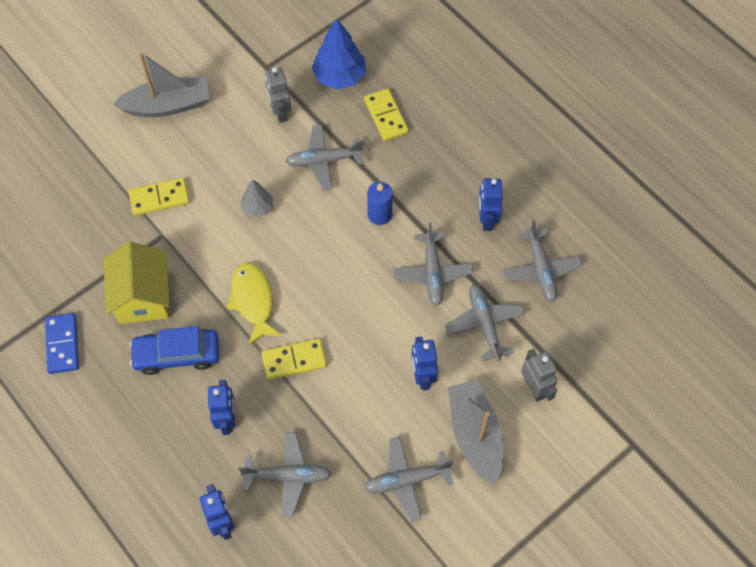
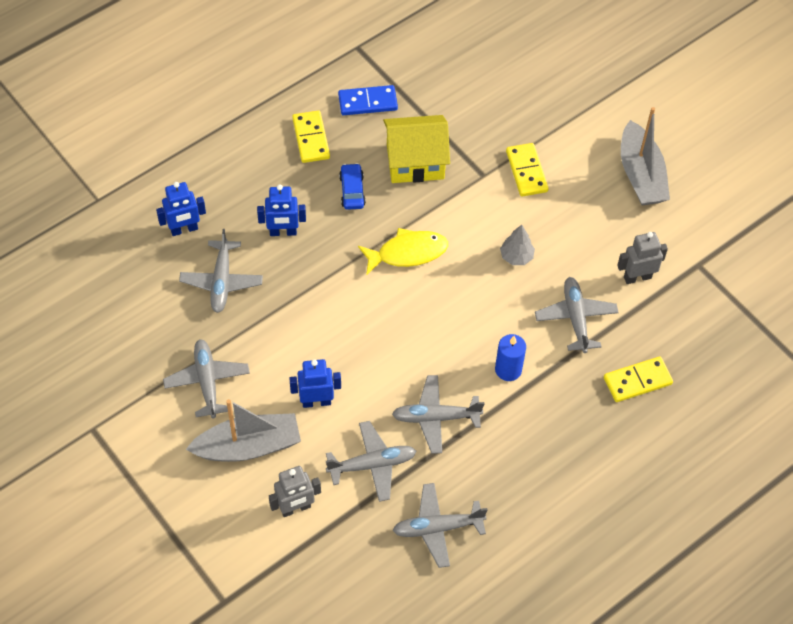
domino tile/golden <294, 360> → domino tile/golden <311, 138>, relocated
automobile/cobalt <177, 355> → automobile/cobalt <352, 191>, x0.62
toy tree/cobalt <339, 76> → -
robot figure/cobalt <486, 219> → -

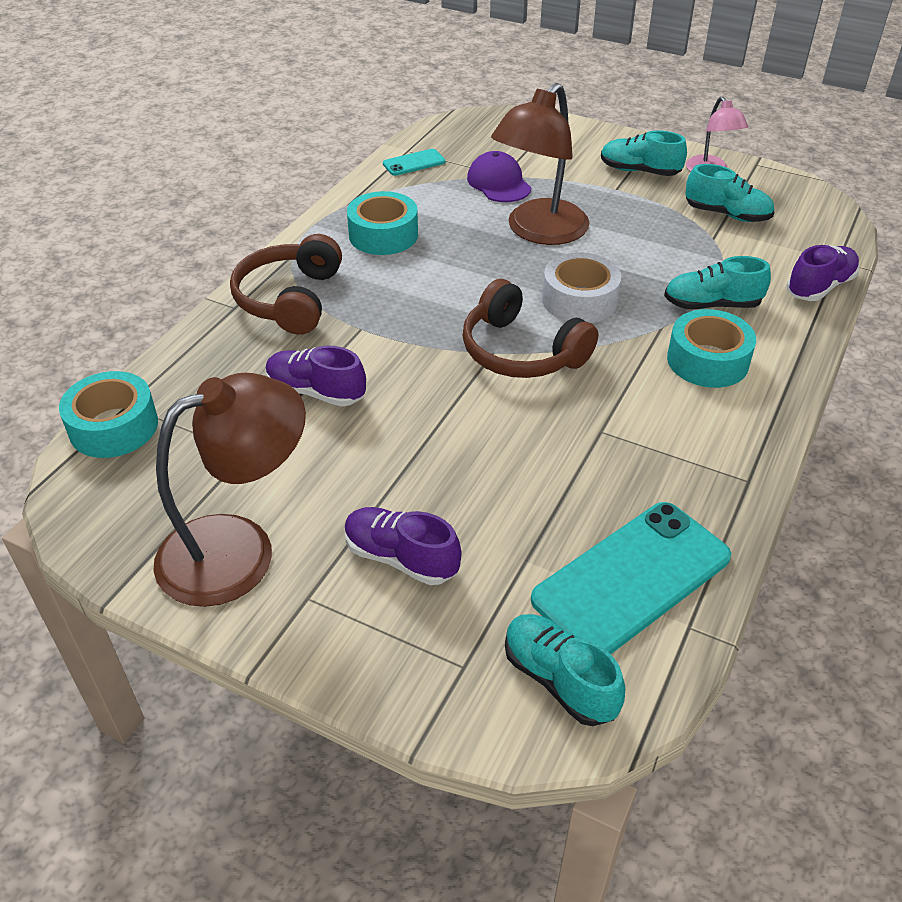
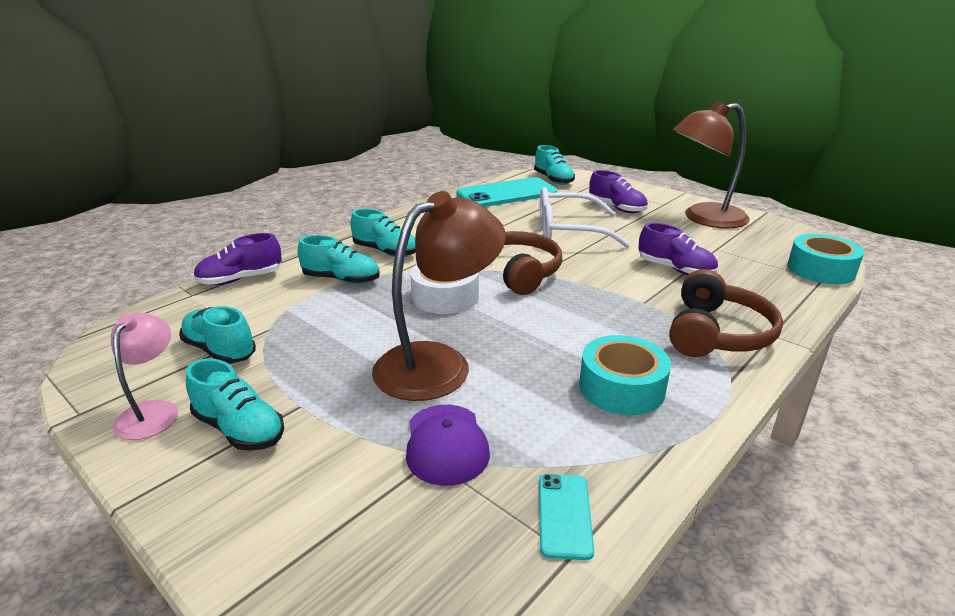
tape/aqua <707, 361> → shoe/aqua <385, 251>
phone/aqua <414, 163> → phone/aqua <564, 515>, 75 degrees counterclockwise
- → eyeglasses/white <568, 231>

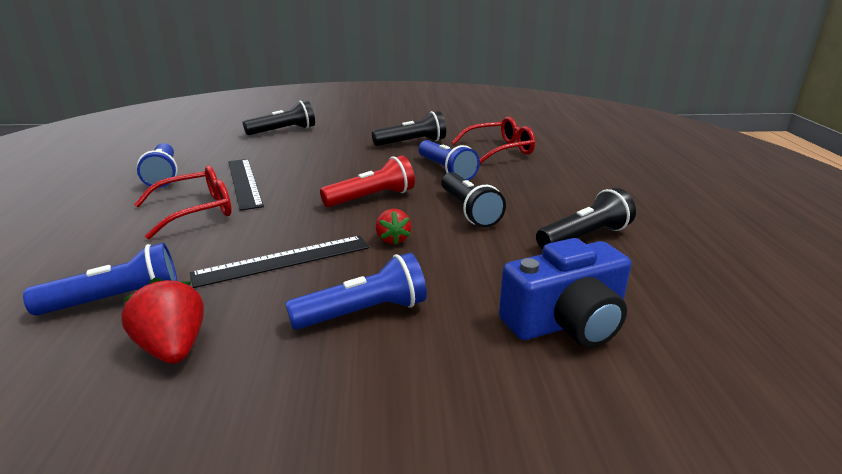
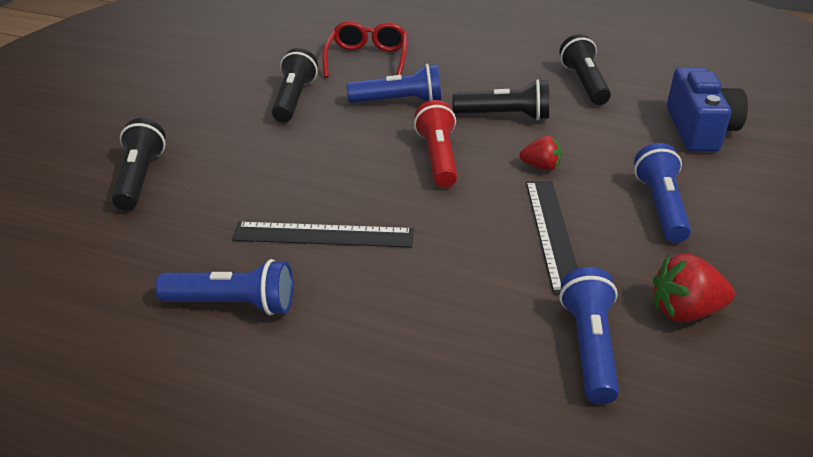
eyeglasses/scarlet <196, 211> → -

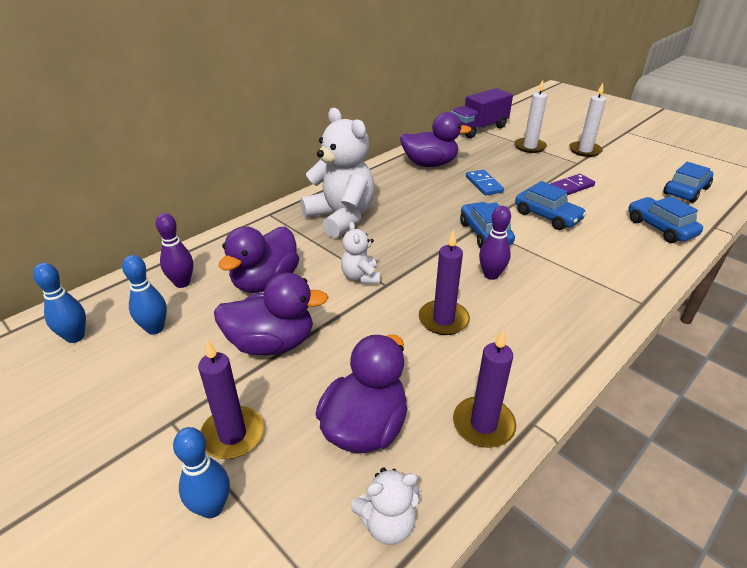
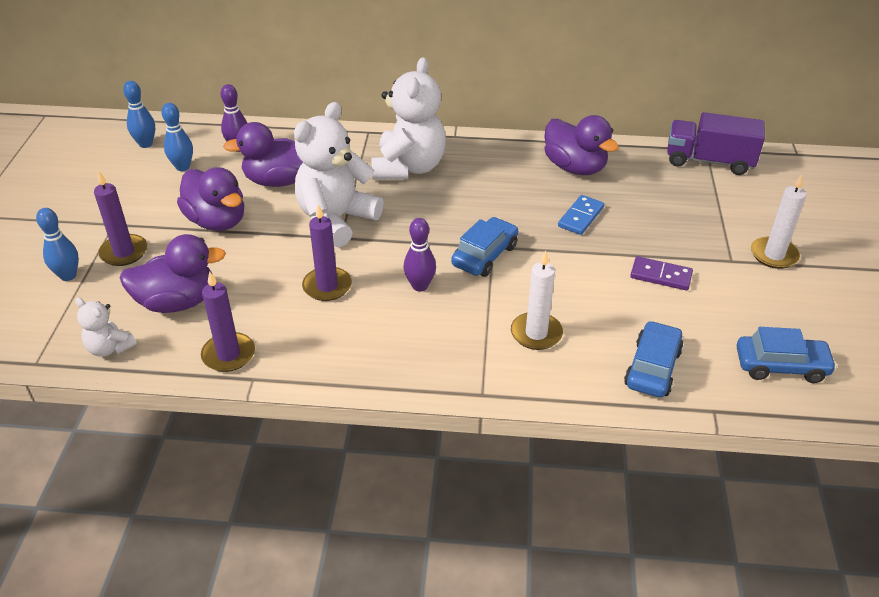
teddy/white <360, 277> → teddy/white <336, 220>, x2.07
candle/white <529, 147> → candle/white <536, 333>, relocated
automobile/cobalt <547, 216> → -

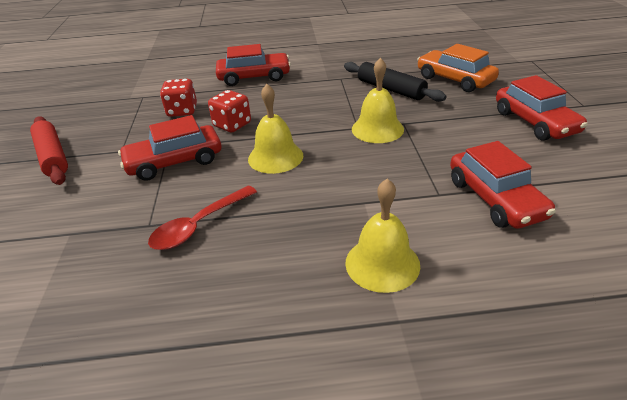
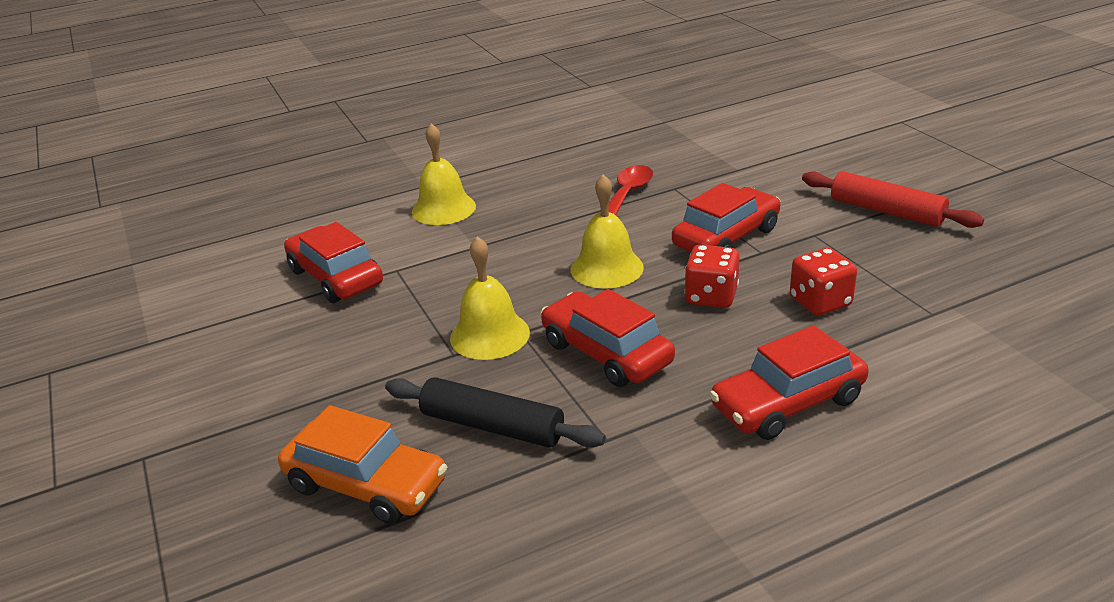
automobile/scarlet <535, 122> → automobile/scarlet <606, 353>, relocated

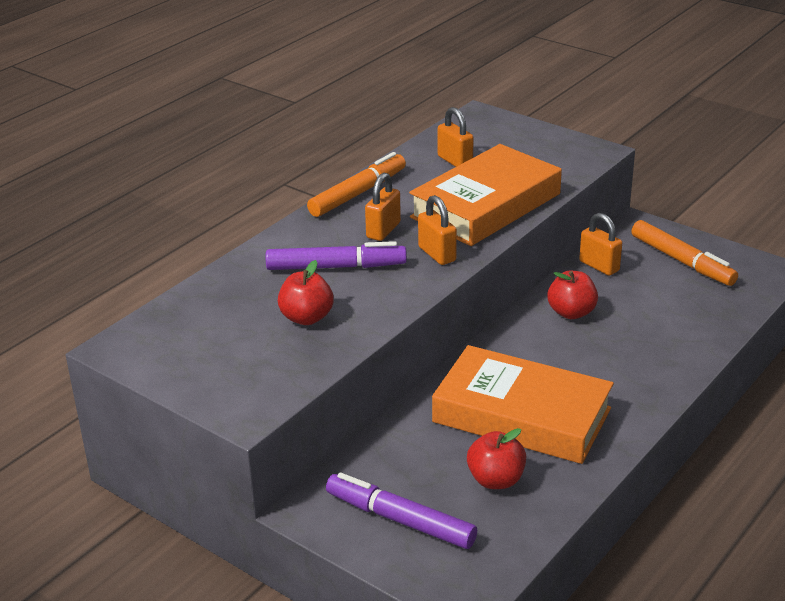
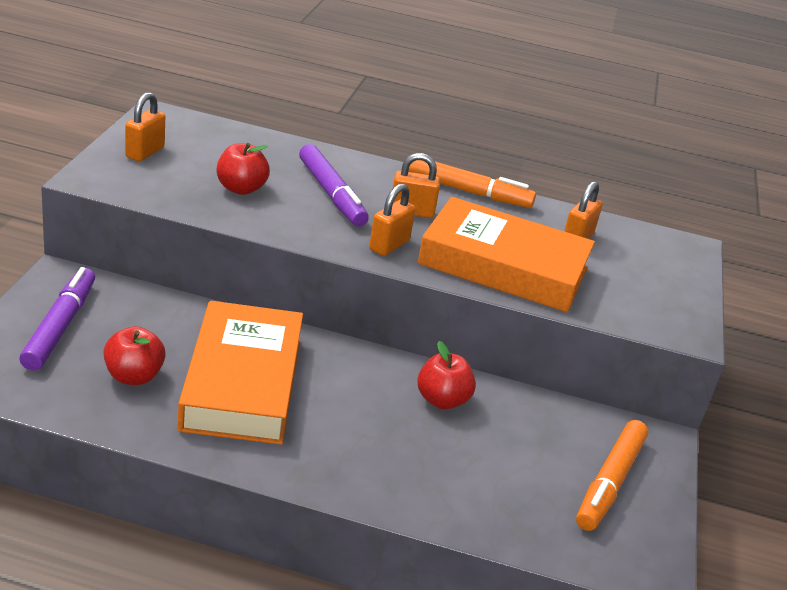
small lock/bright orange <599, 266> → small lock/bright orange <145, 152>, relocated

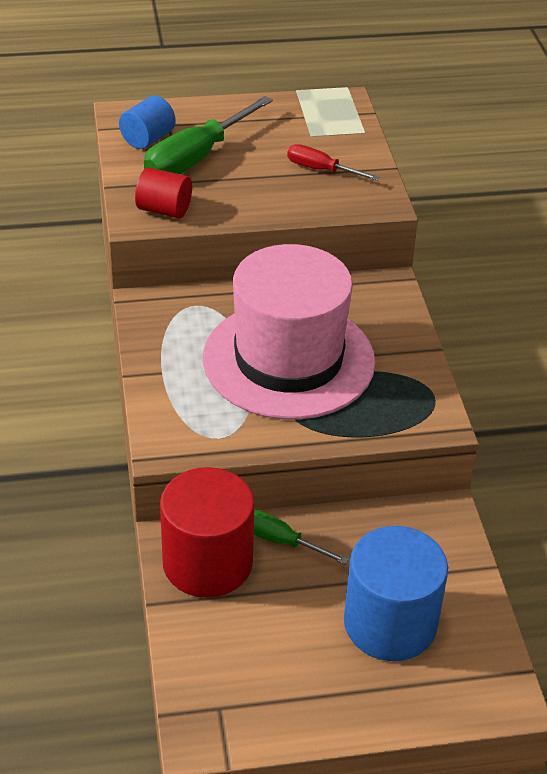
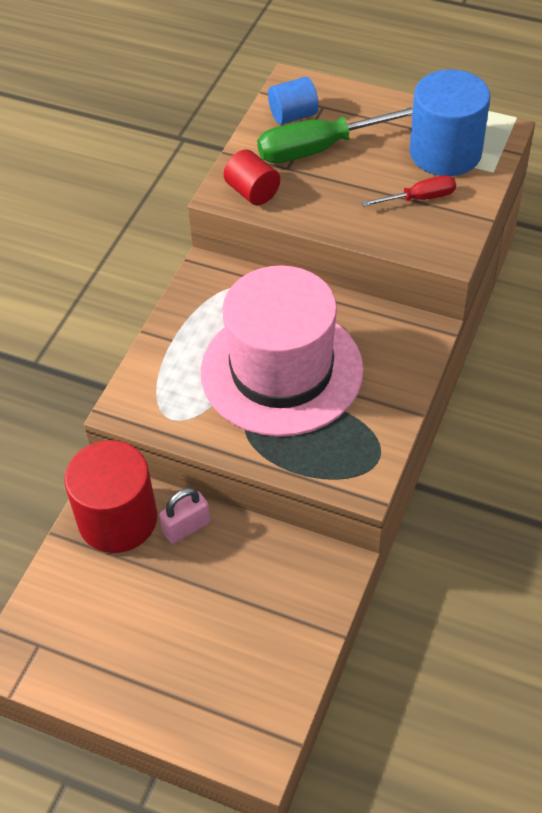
screwdriver/leaf-green <280, 541> → small lock/pink <186, 527>
screwdriver/scarlet <321, 170> → screwdriver/scarlet <419, 198>, 105 degrees clockwise
cylinder/cobalt <390, 623> → cylinder/cobalt <445, 153>, relocated

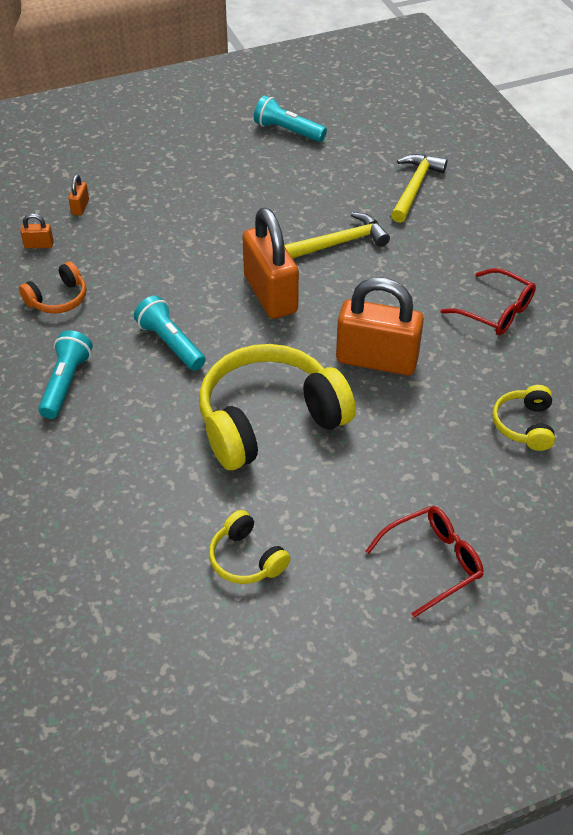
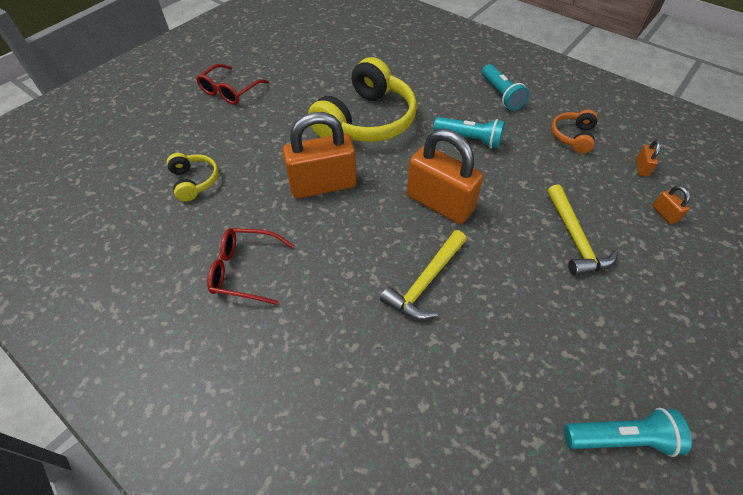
carpenter's hammer/golden <414, 187> → carpenter's hammer/golden <575, 238>, relocated
small lock/bright orange <39, 245> → small lock/bright orange <641, 168>, 45 degrees counterclockwise
headphones/golden <246, 559> → -

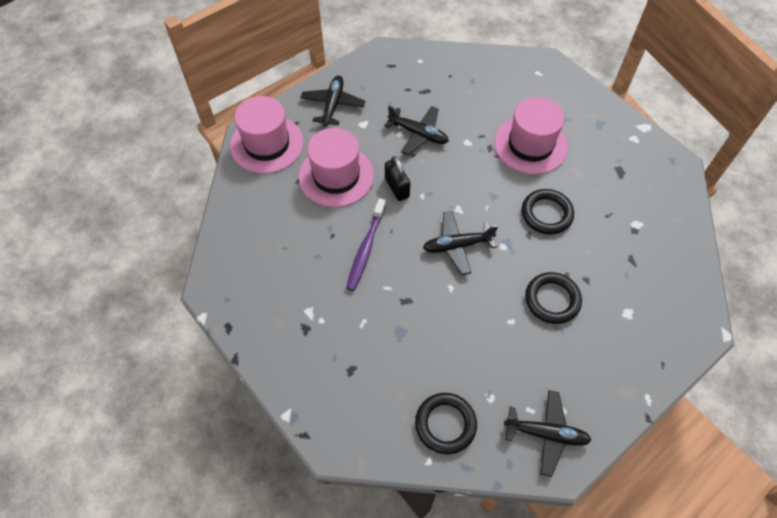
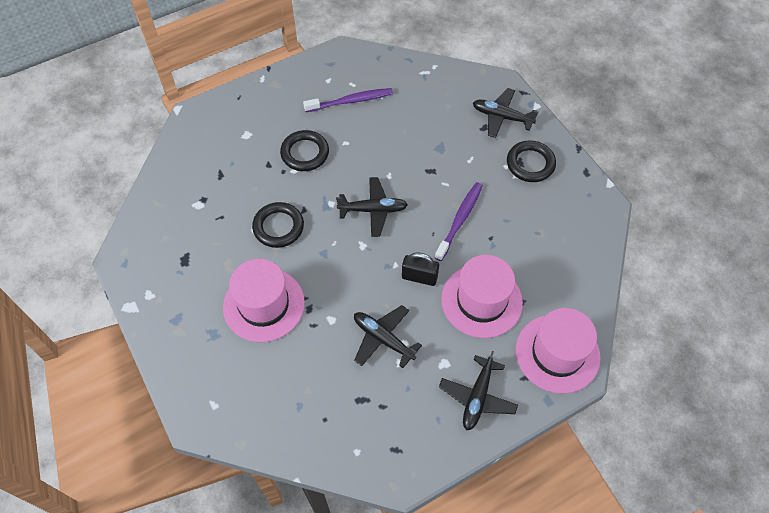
- → dental brush/royal purple <350, 101>
small lock/ebony <397, 188> → small lock/ebony <419, 277>, 60 degrees counterclockwise
aeroplane/ebony <546, 434> → aeroplane/ebony <502, 117>, relocated
hoop/ebony <445, 424> → hoop/ebony <530, 164>, relocated

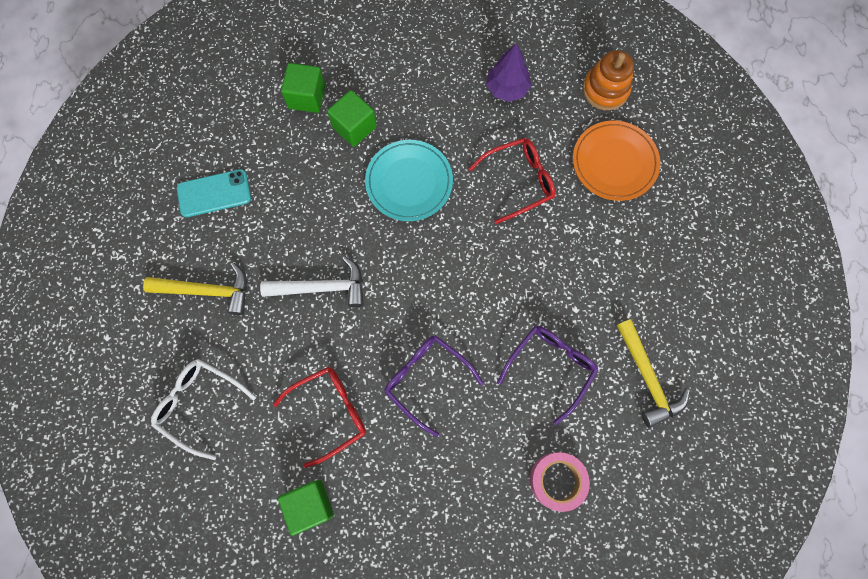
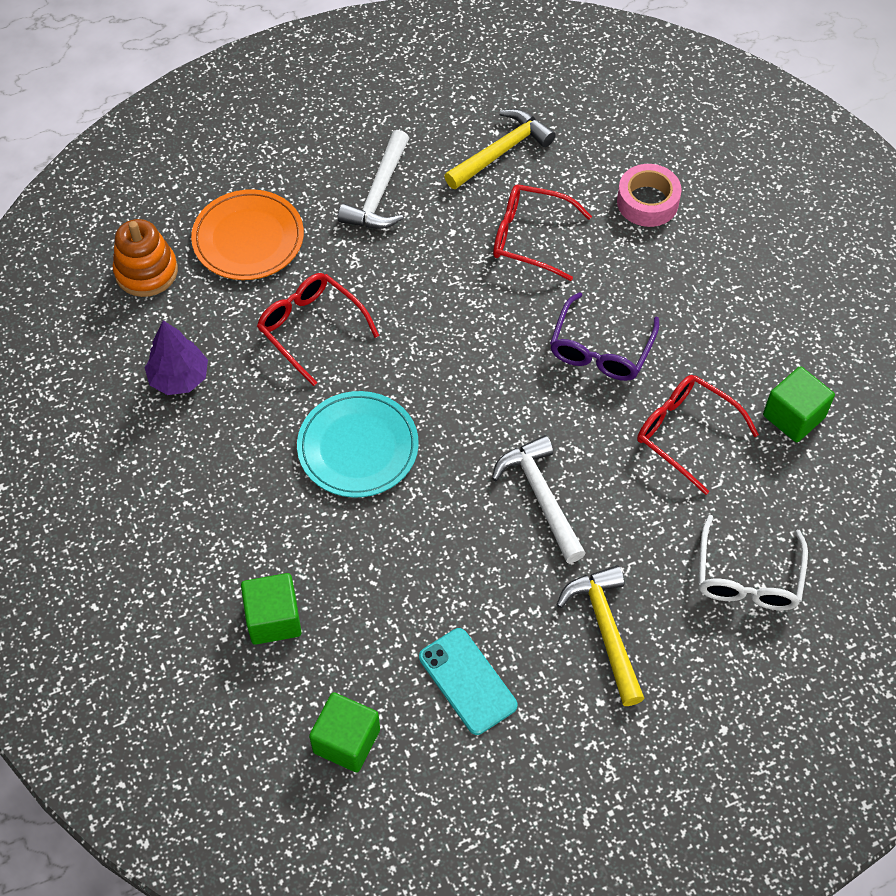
cube/leaf-green <354, 127> → cube/leaf-green <346, 741>, relocated
- → carpenter's hammer/white <379, 193>
eyeglasses/royal purple <551, 367> → eyeglasses/scarlet <529, 237>

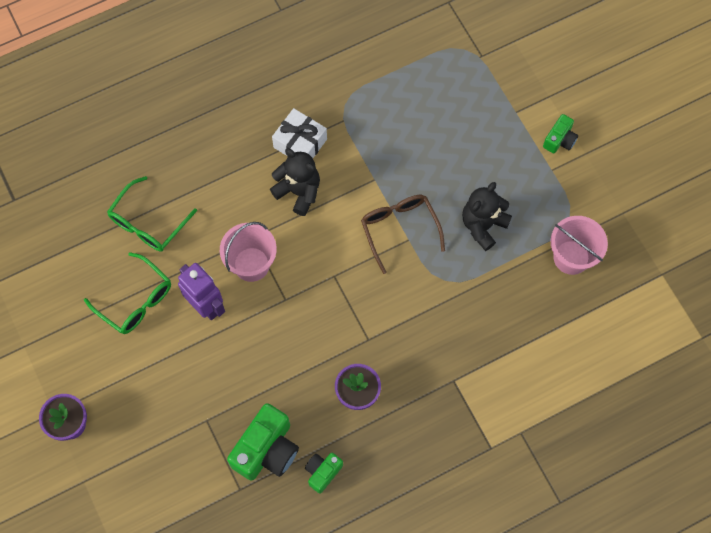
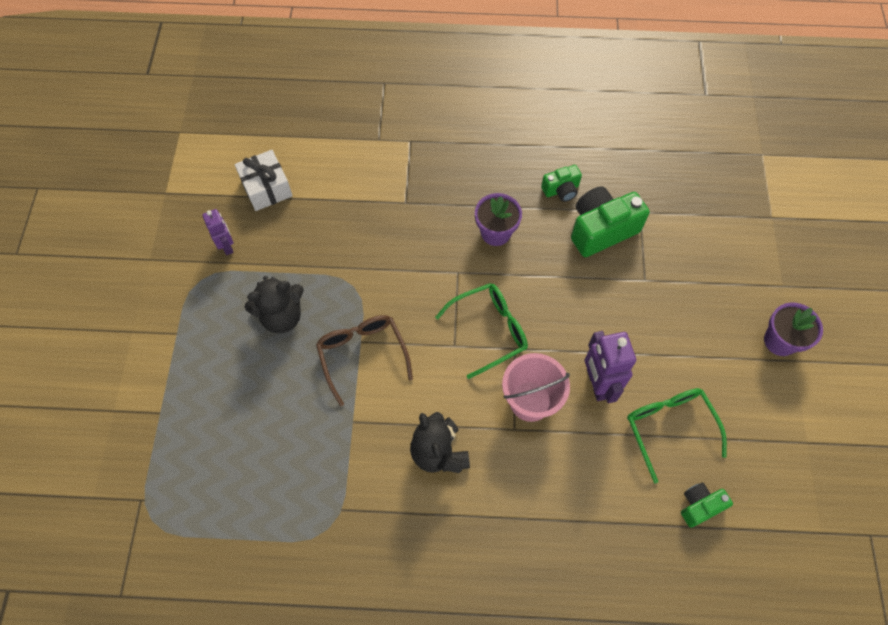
sand bucket/pink <571, 257> → robot figure/royal purple <227, 246>
present/white <300, 143> → present/white <266, 188>, relocated
eyeglasses/brown <399, 230> → eyeglasses/brown <362, 355>, 150 degrees clockwise
eyeglasses/leaf-green <148, 222> → eyeglasses/leaf-green <489, 331>, relocated
camera/leaf-green <559, 140> → camera/leaf-green <699, 506>, relocated

